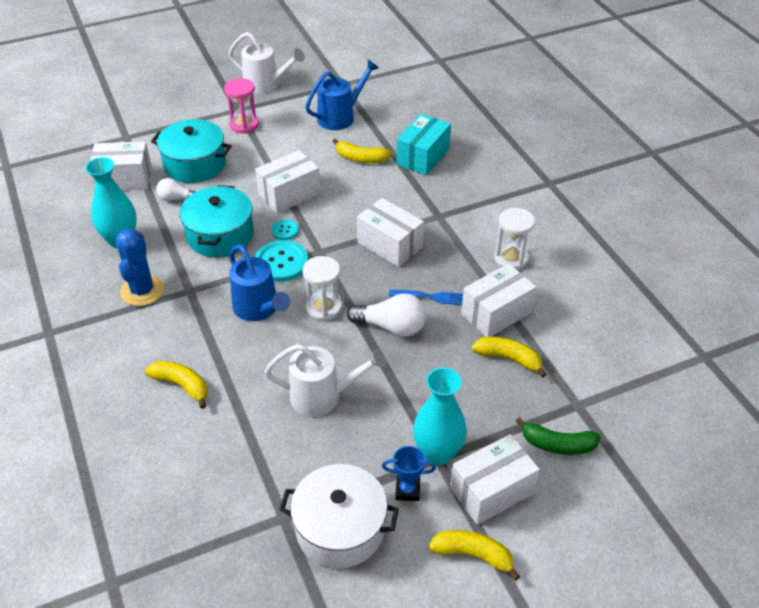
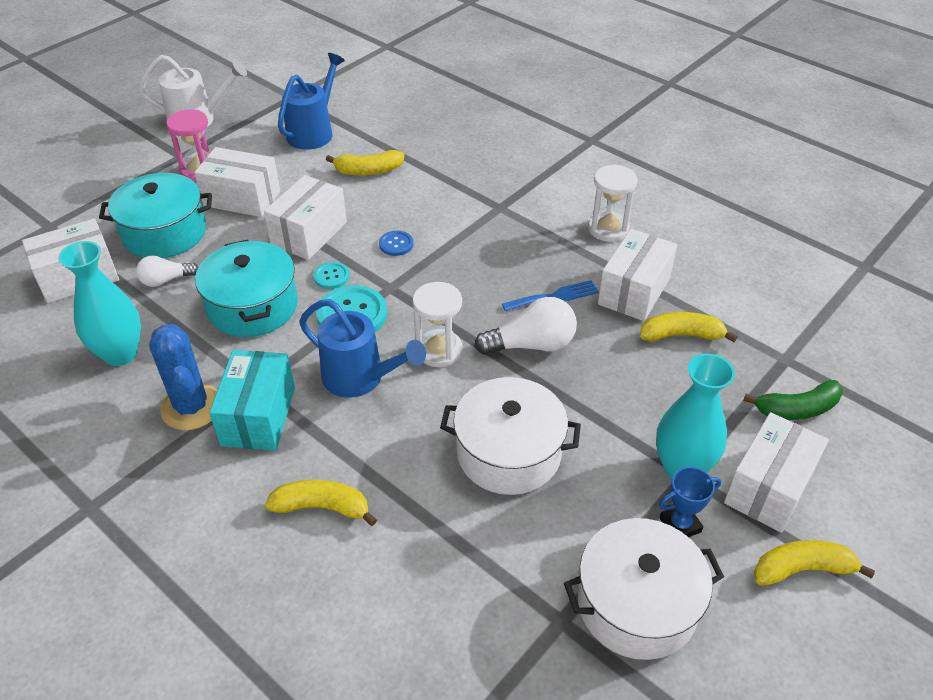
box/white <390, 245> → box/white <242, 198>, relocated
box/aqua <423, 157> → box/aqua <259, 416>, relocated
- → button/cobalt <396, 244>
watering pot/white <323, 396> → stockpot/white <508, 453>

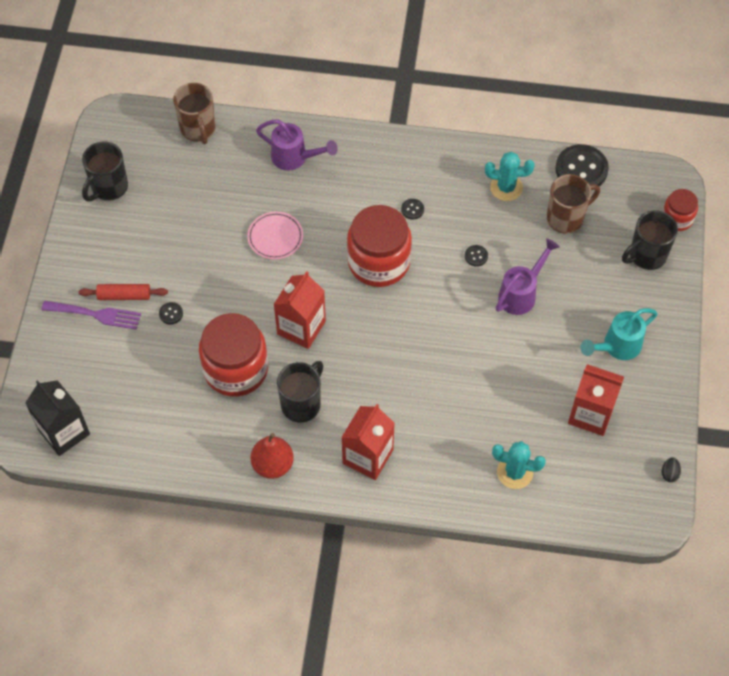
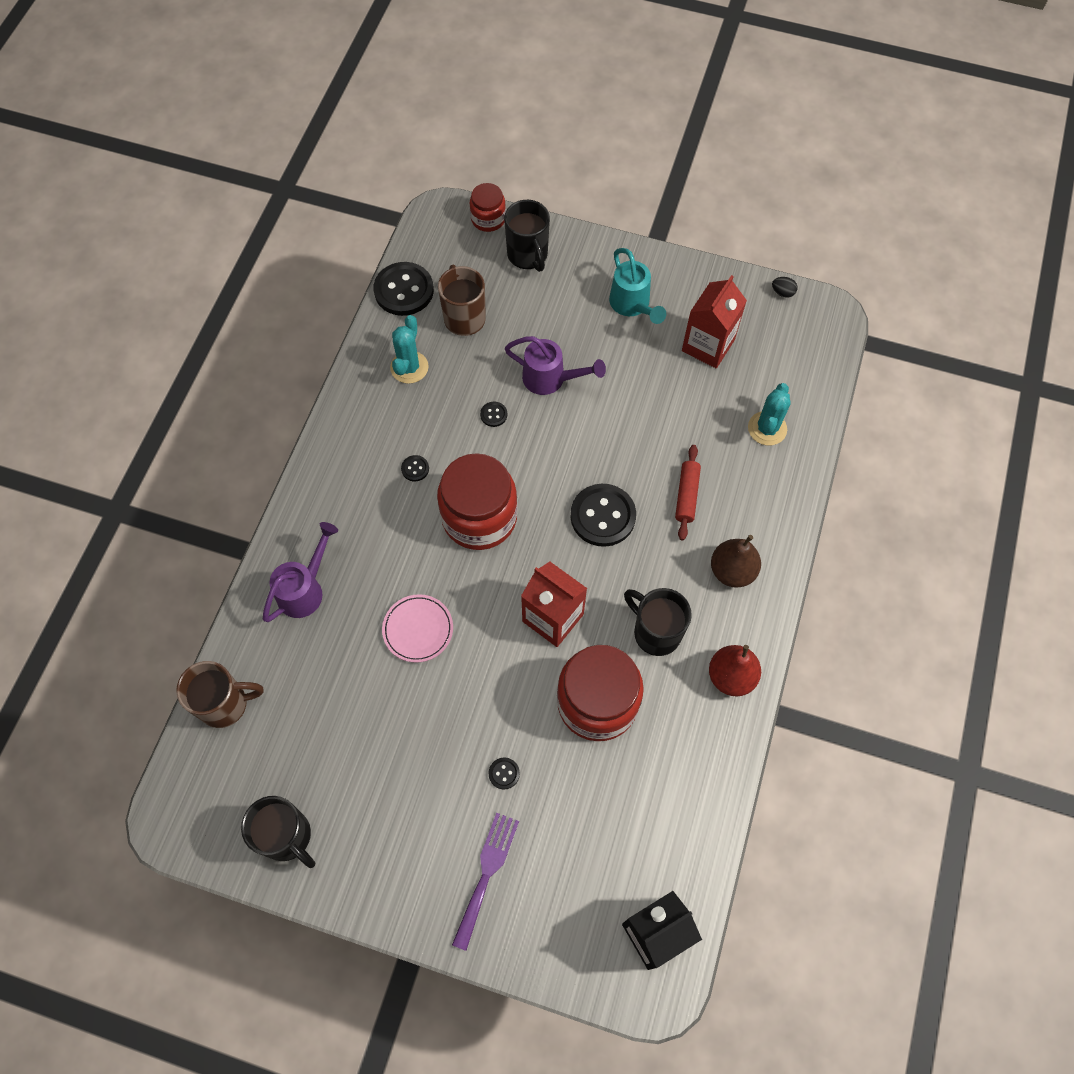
watering pot/royal purple <521, 293> → watering pot/royal purple <551, 379>, 150 degrees clockwise
- → button/ebony <603, 516>
dough roller/scarlet <124, 296> → dough roller/scarlet <686, 495>, relocated
carton/scarlet <368, 456> → pear fruit/brown <732, 571>

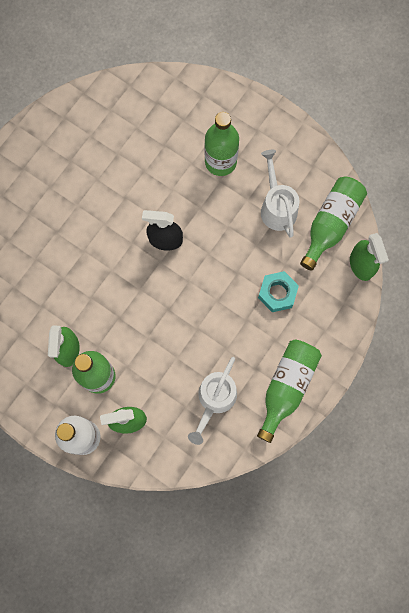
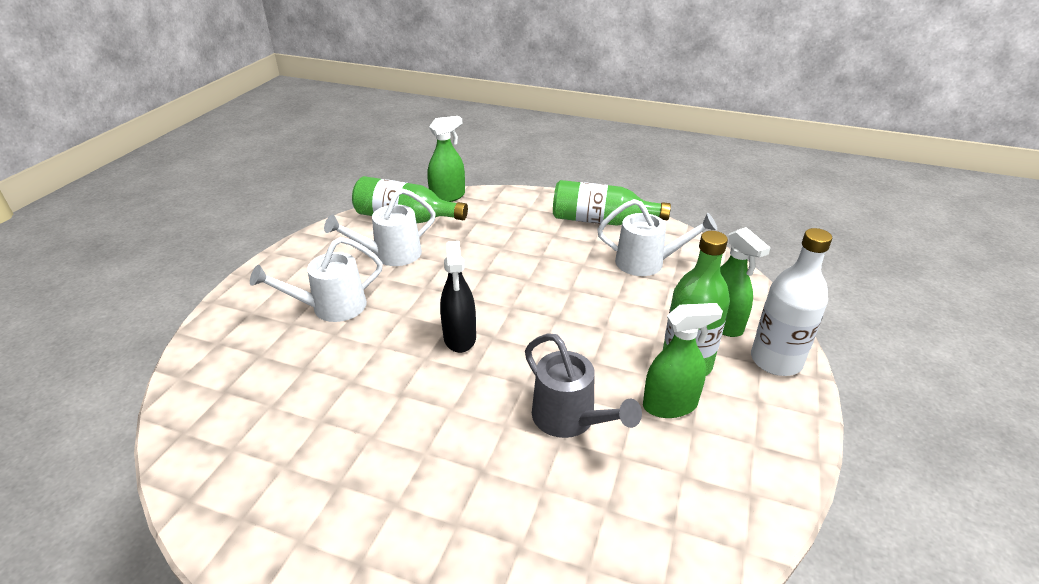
flask/leaf-green <220, 162> → watering pot/white <330, 308>
- → watering pot/grey <570, 420>
hex nut/aqua <277, 293> → -

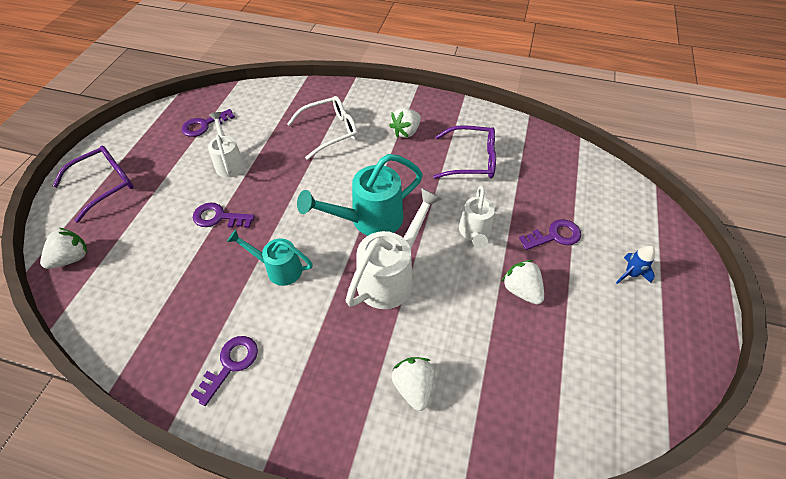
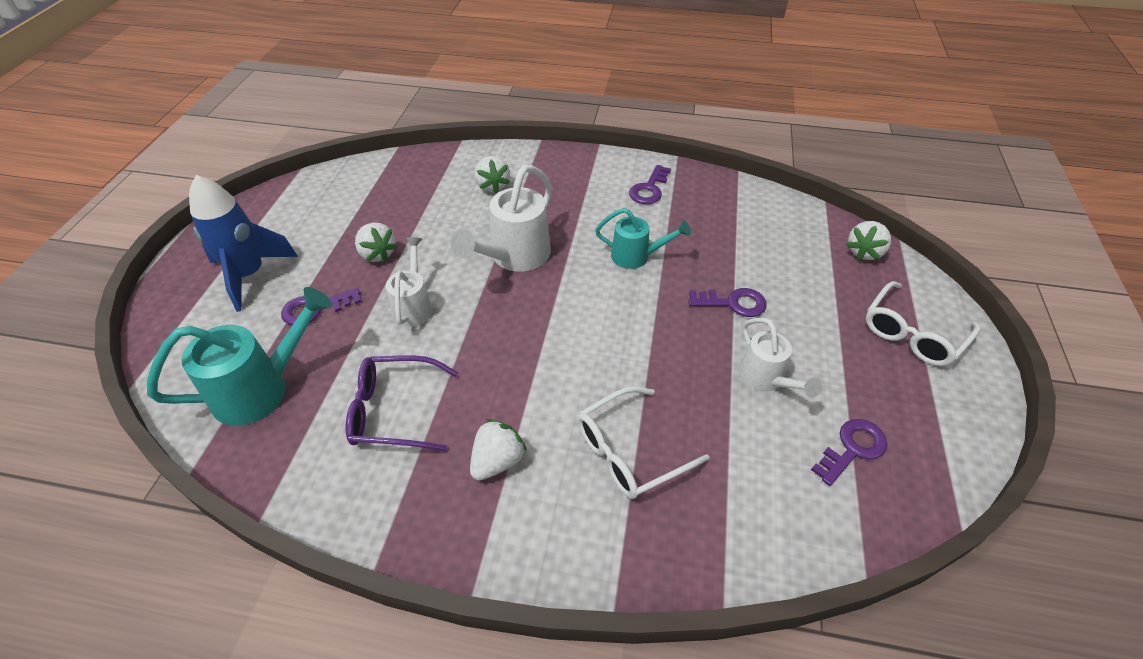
watering pot/aqua <369, 220> → watering pot/aqua <262, 389>, relocated
rocket/cobalt <630, 274> → rocket/cobalt <249, 275>, x2.22
eyeglasses/royal purple <104, 185> → eyeglasses/white <913, 333>

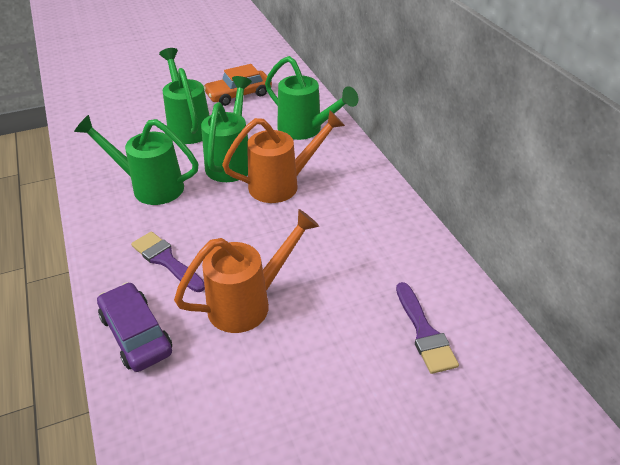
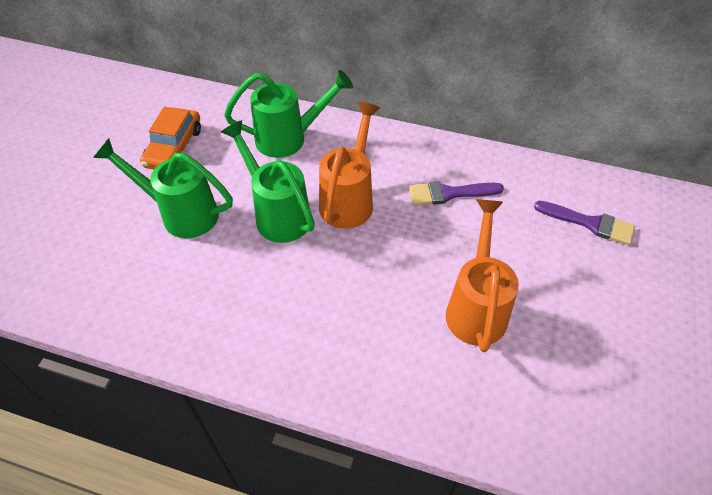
brush/royal purple <166, 260> → brush/royal purple <449, 193>, relocated
watering pot/leaf-green <149, 187> → -
automobile/royal purple <136, 334> → -

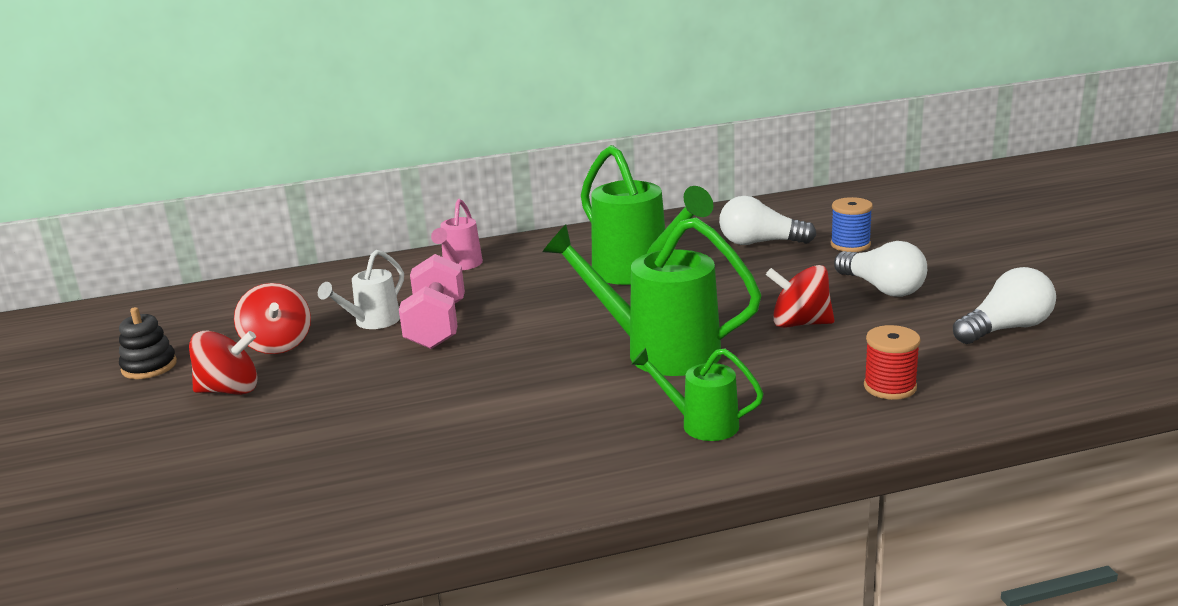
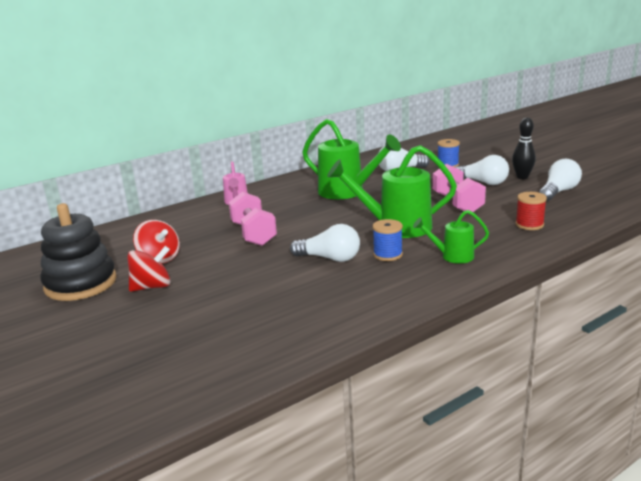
ring stacker/ebony <149, 366> → ring stacker/ebony <81, 283>, x1.97
- → lightbulb/white <330, 258>
- → bobbin/cobalt <387, 254>
spinning top/scarlet <800, 323> → hand weight/pink <457, 203>
- → bowling pin/ebony <522, 177>
watering pot/white <372, 322> → -

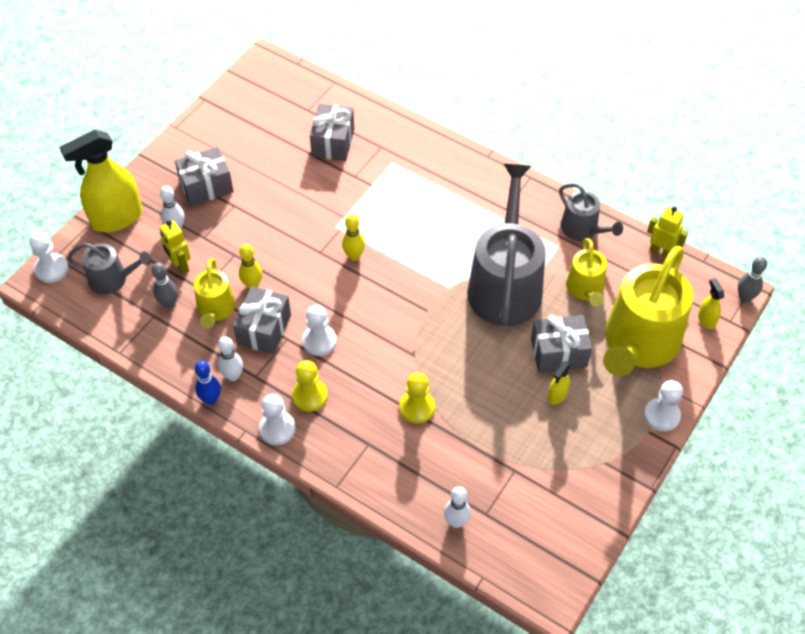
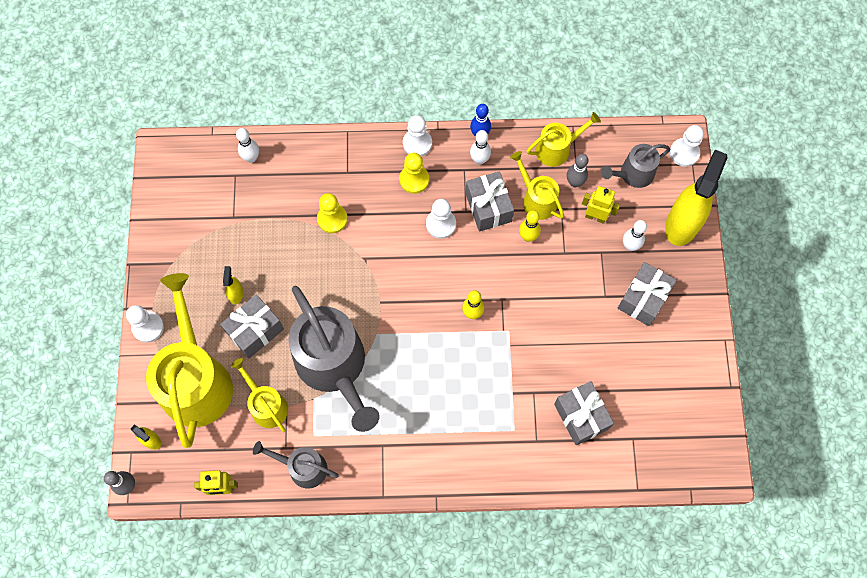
- → watering pot/golden <557, 149>

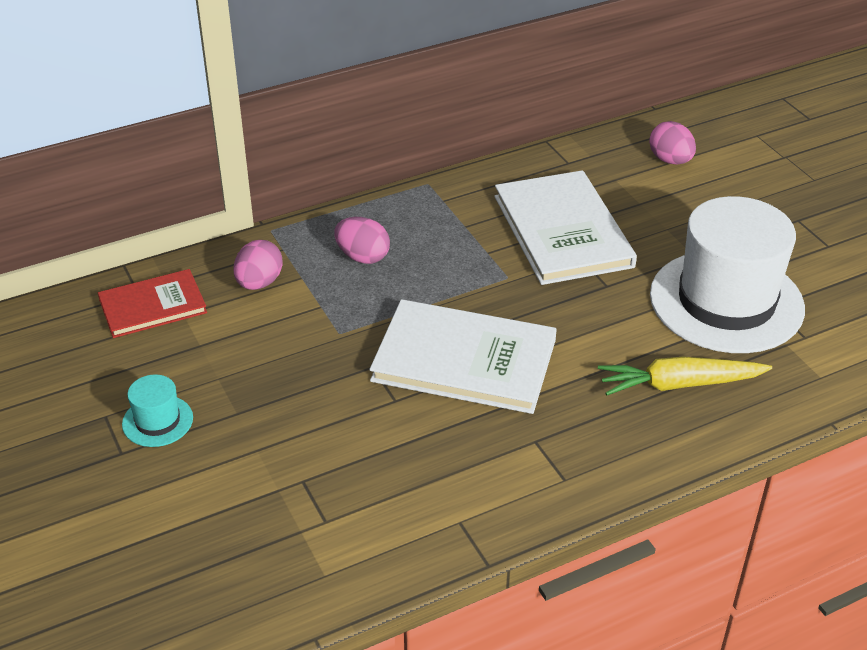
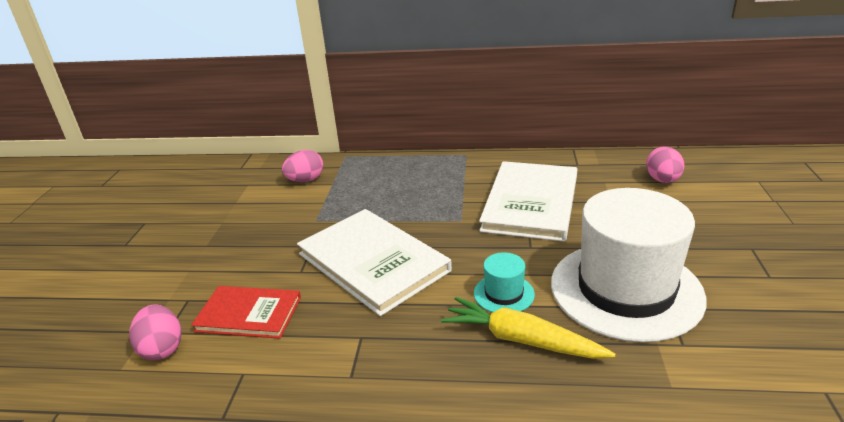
toy egg/pink <362, 257> → toy egg/pink <162, 348>, relocated
hardback/scarlet <152, 306> → hardback/scarlet <249, 314>, relocated
hat/aqua <157, 421> → hat/aqua <503, 294>, relocated

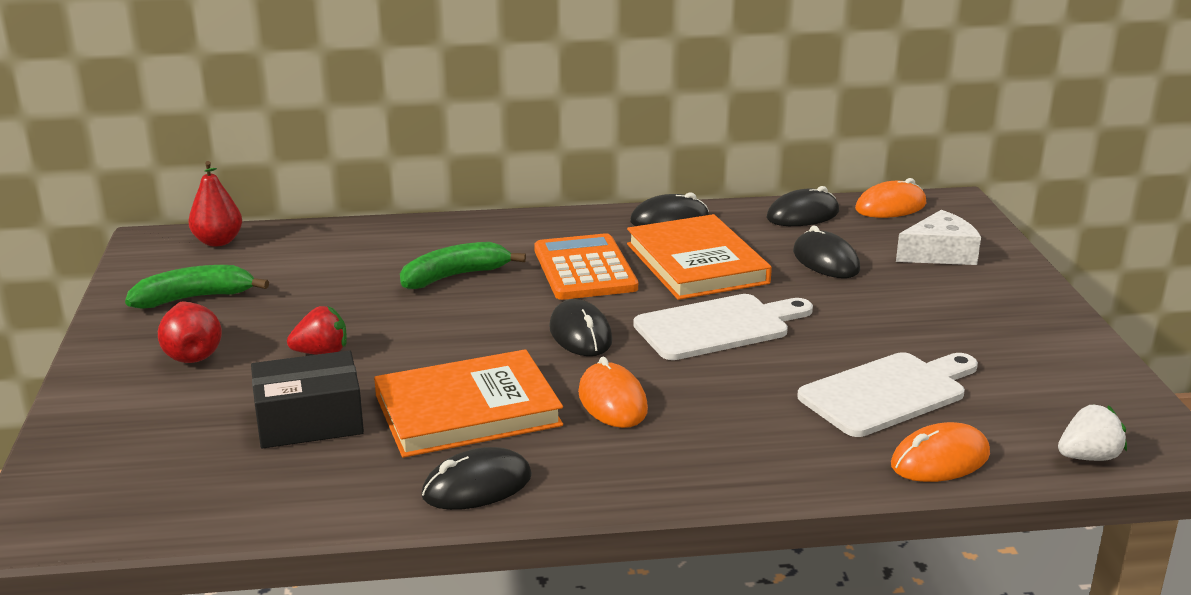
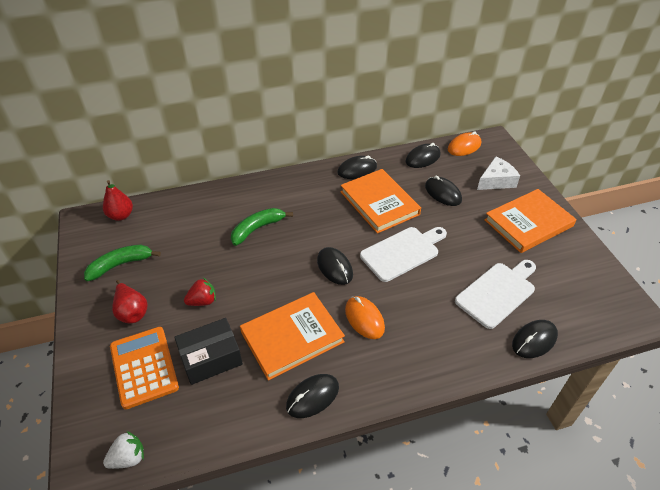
berry/white <1088, 457> → berry/white <128, 458>, relocated
adding machine/bright orange <584, 269> → adding machine/bright orange <144, 367>, relocated
- → hardback/bright orange <528, 223>
PC mouse/bright orange <940, 460> → PC mouse/ebony <534, 340>

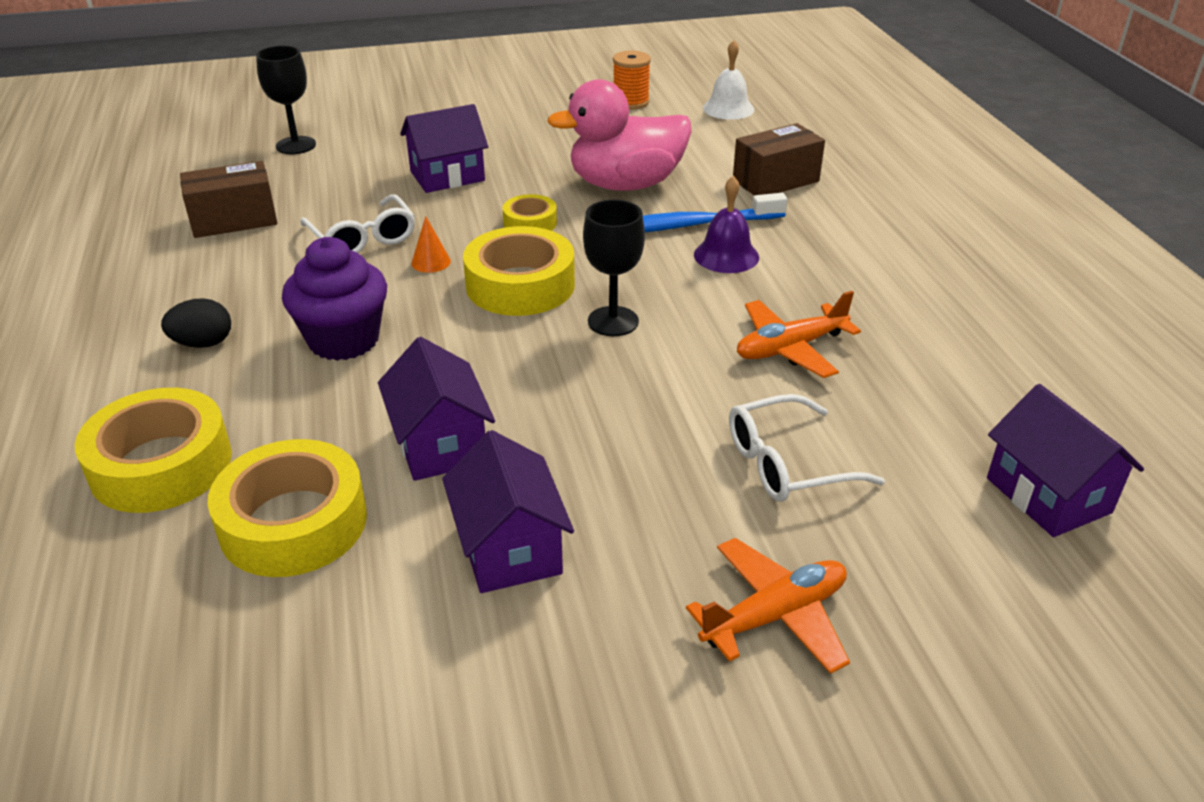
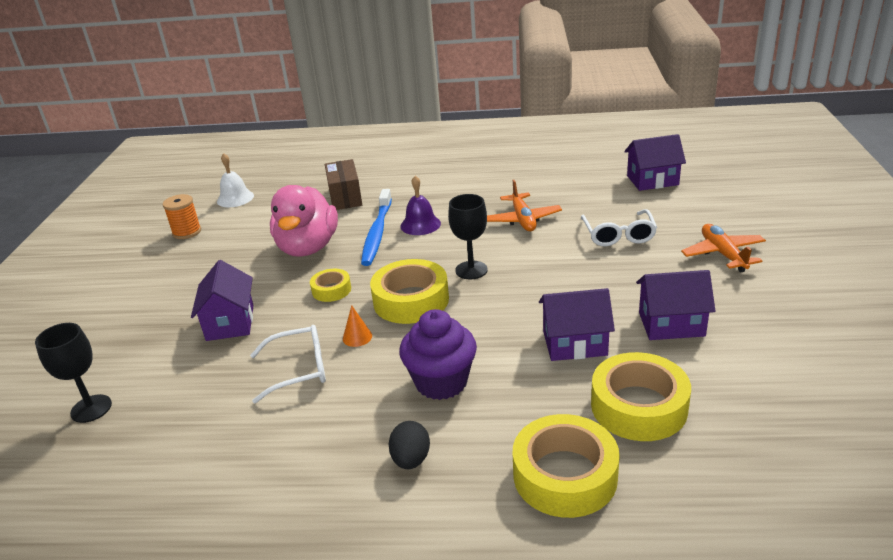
box/brown <234, 220> → -

